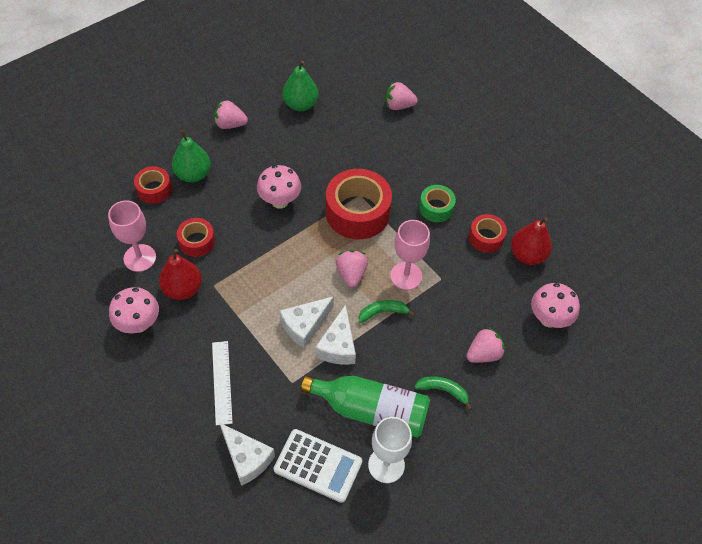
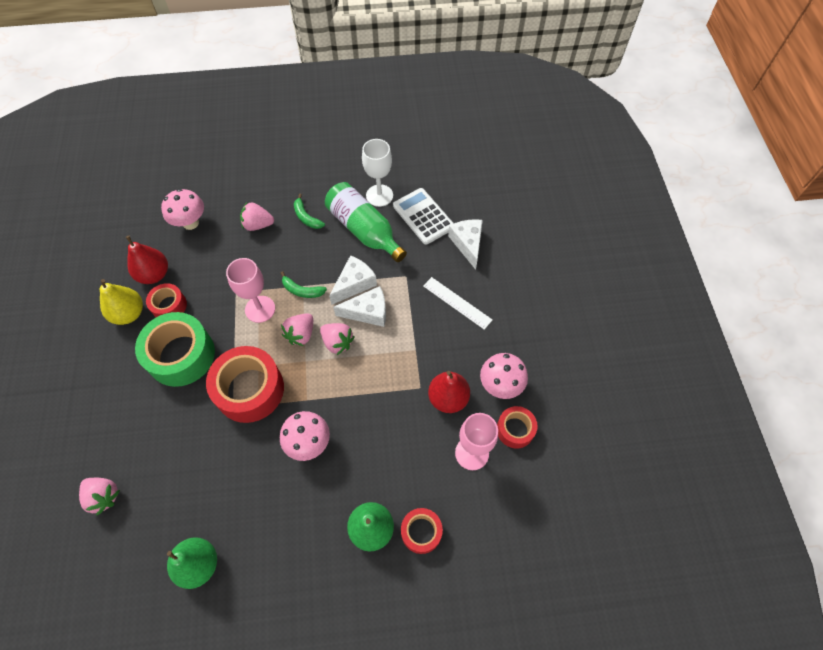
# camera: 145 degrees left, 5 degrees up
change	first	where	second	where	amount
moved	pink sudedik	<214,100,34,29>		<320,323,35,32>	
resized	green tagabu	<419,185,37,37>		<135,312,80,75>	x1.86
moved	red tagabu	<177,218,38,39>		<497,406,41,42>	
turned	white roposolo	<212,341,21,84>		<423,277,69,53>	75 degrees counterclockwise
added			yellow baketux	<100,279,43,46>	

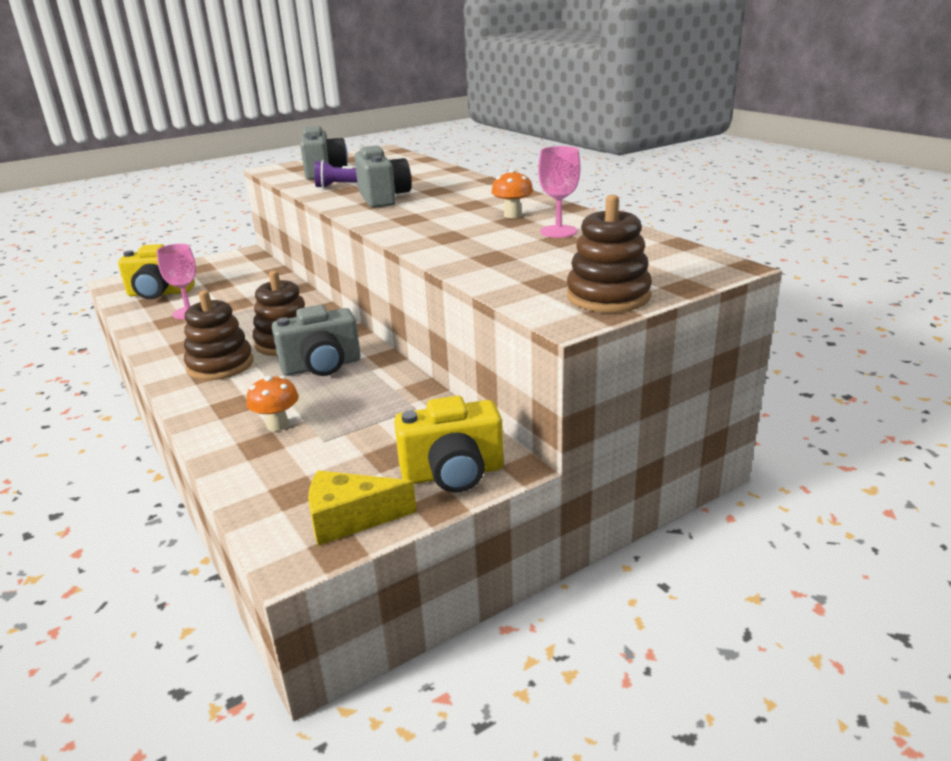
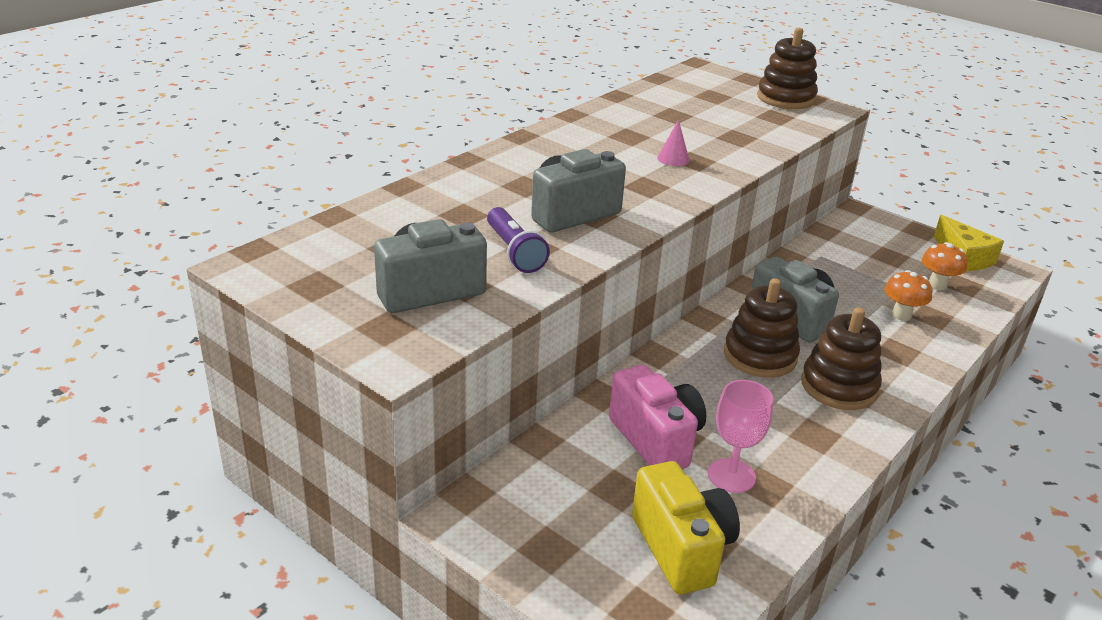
# camera: 110 degrees left, 5 degrees up
change	first	where	second	where	amount
removed	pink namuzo	<538,146,42,92>			
moved	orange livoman	<491,169,42,49>		<922,242,46,48>	
removed	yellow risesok	<394,396,110,97>			
added			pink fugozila	<657,119,32,47>	
added			pink risesok	<609,365,97,104>	

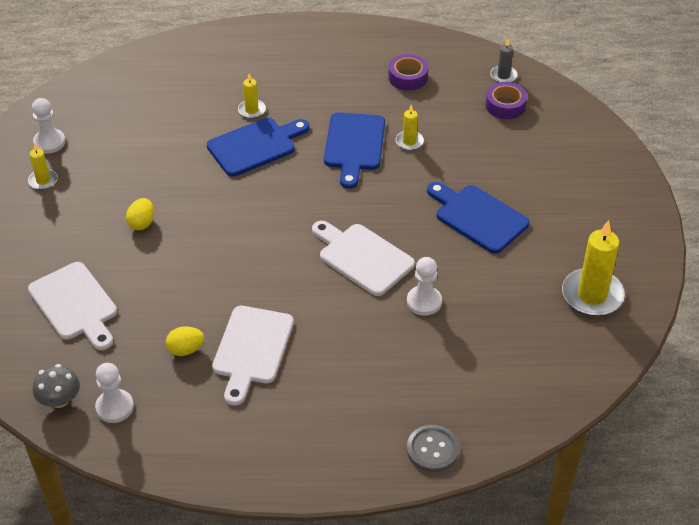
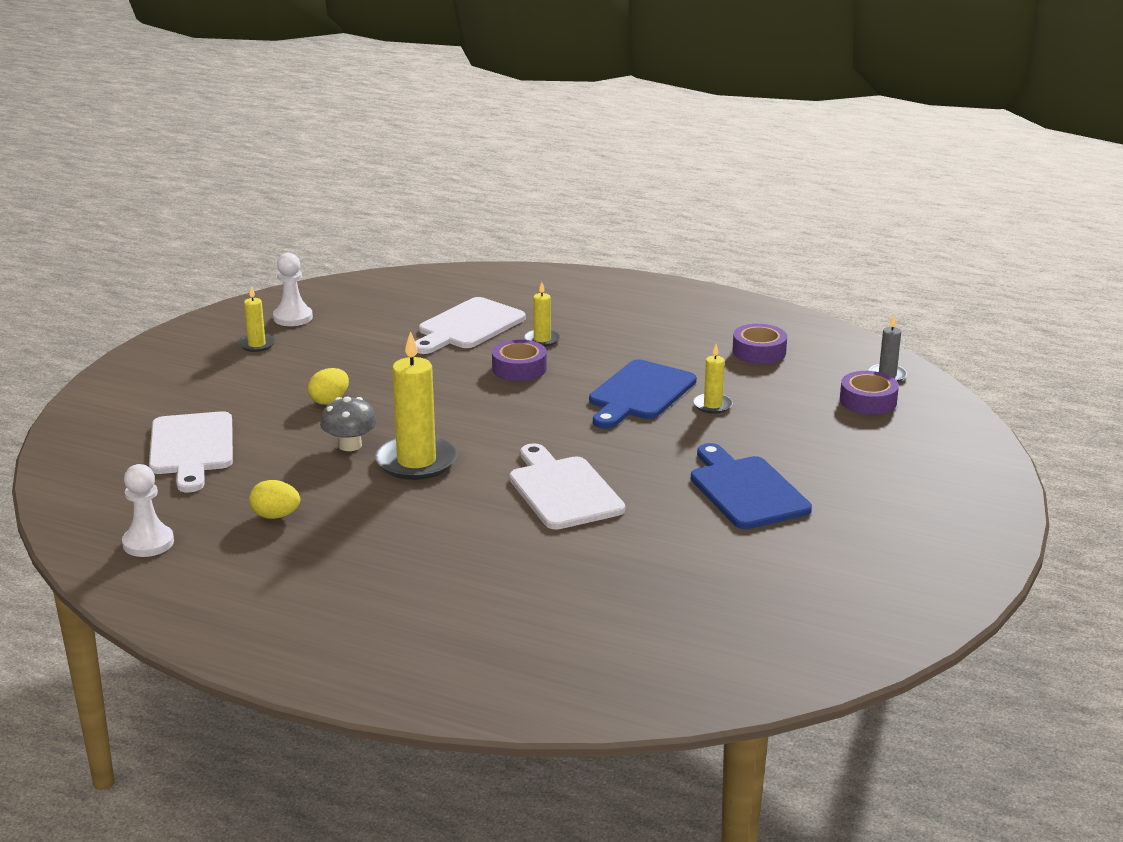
# camera: 25 degrees right, 20 degrees down
change	first	where	second	where	amount
replaced	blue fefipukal	<207,118,103,59>	purple tagabu	<492,340,55,41>	
moved	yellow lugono	<562,220,63,96>		<375,331,83,149>	
removed	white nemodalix	<407,257,35,59>			
moved	white fefipukal	<212,306,82,100>		<415,297,111,57>	
moved	grey livoman	<33,364,47,44>		<320,397,57,54>	
removed	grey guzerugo	<407,425,52,47>			

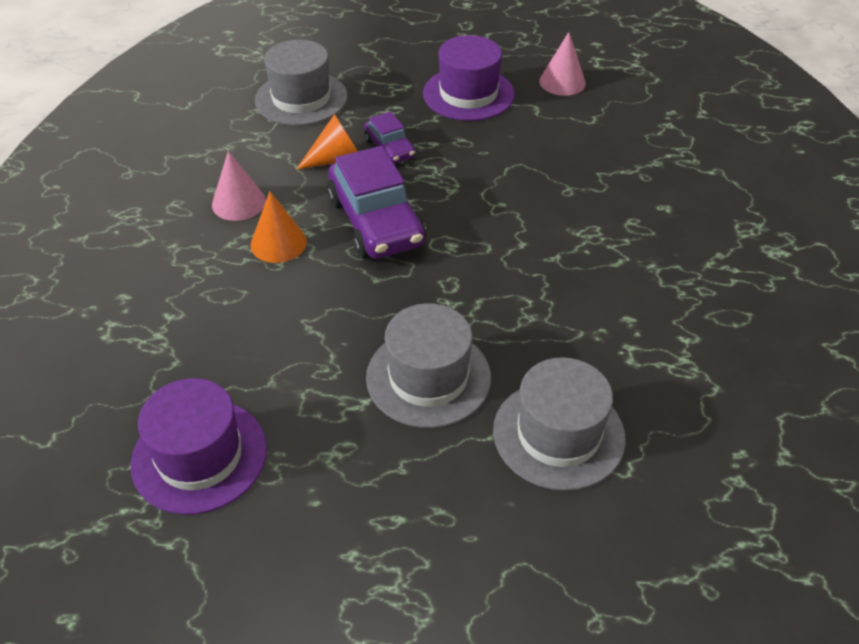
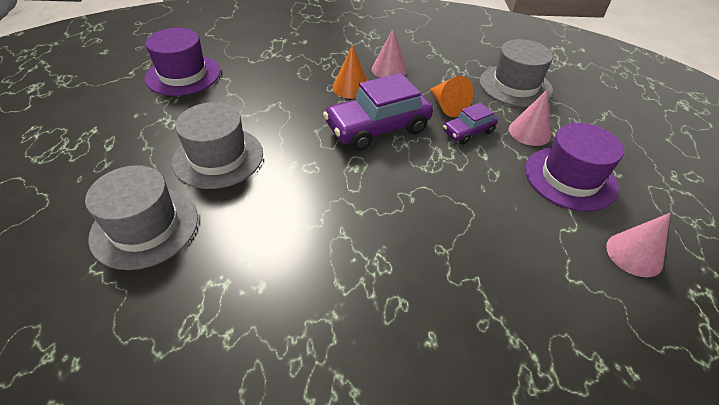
# camera: 85 degrees right, 0 degrees up
change	first	where	second	where	amount
added			pink fugozila	<509,90,42,56>	

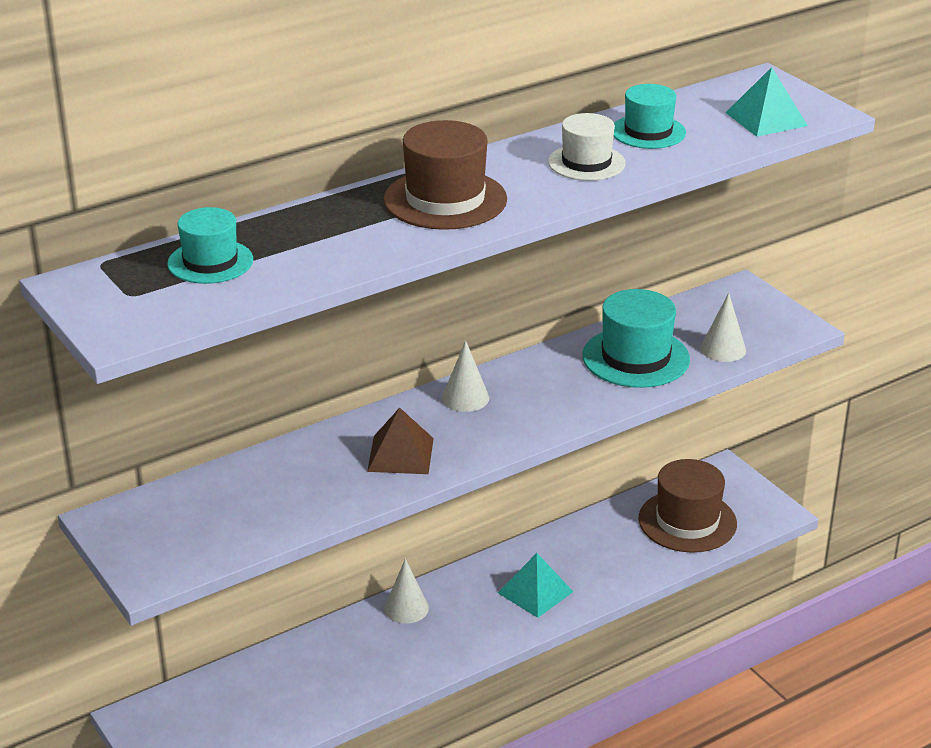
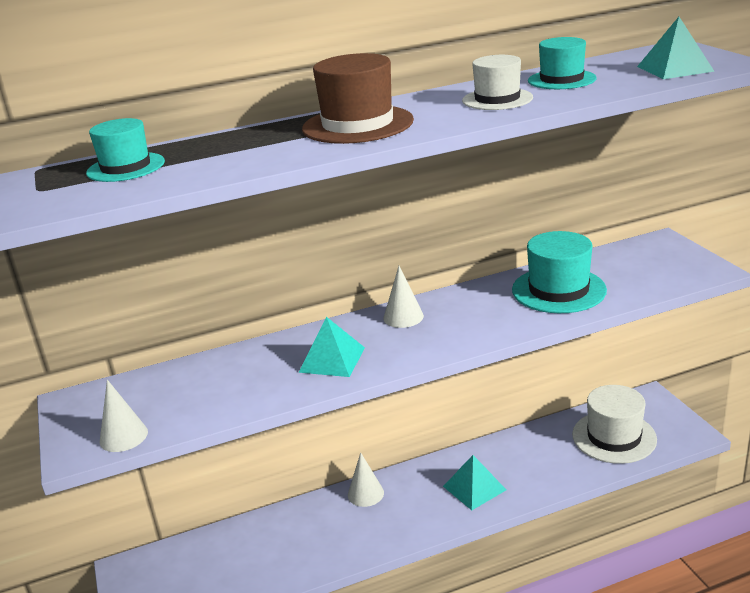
# camera: 15 degrees right, 5 degrees down
change	first	where	second	where	amount
moved	white fugozila	<700,293,46,69>		<100,380,48,72>	
recoloured	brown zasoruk	<367,408,67,66>	turquoise zasoruk	<298,317,67,60>	
recoloured	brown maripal	<639,459,98,94>	white maripal	<572,385,85,79>	

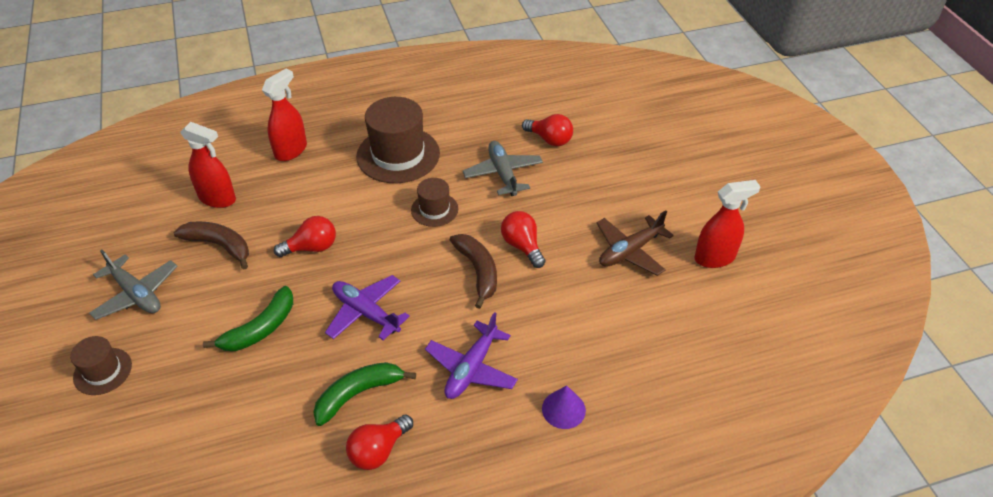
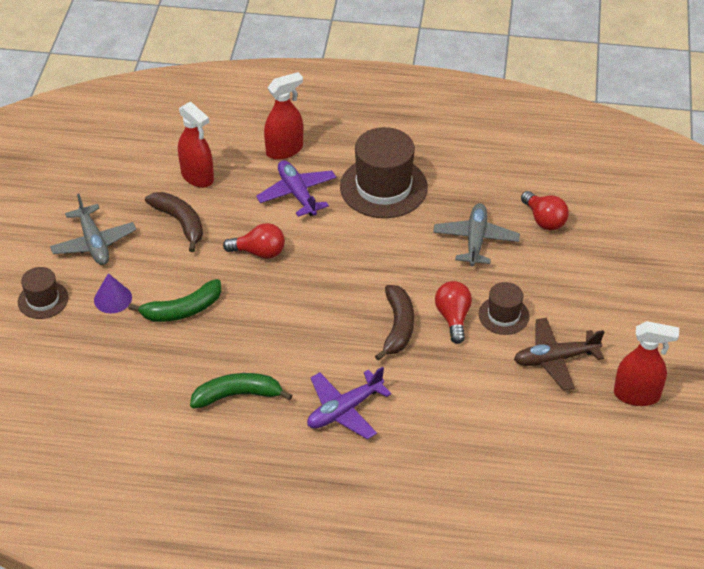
# camera: 25 degrees right, 0 degrees up
change	first	where	second	where	amount
moved	brown maripal	<411,178,47,49>		<479,282,50,53>	
moved	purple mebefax	<325,275,85,65>		<256,160,80,57>	
moved	purple fugozila	<542,385,44,44>		<94,273,38,40>	
removed	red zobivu	<346,414,67,56>			

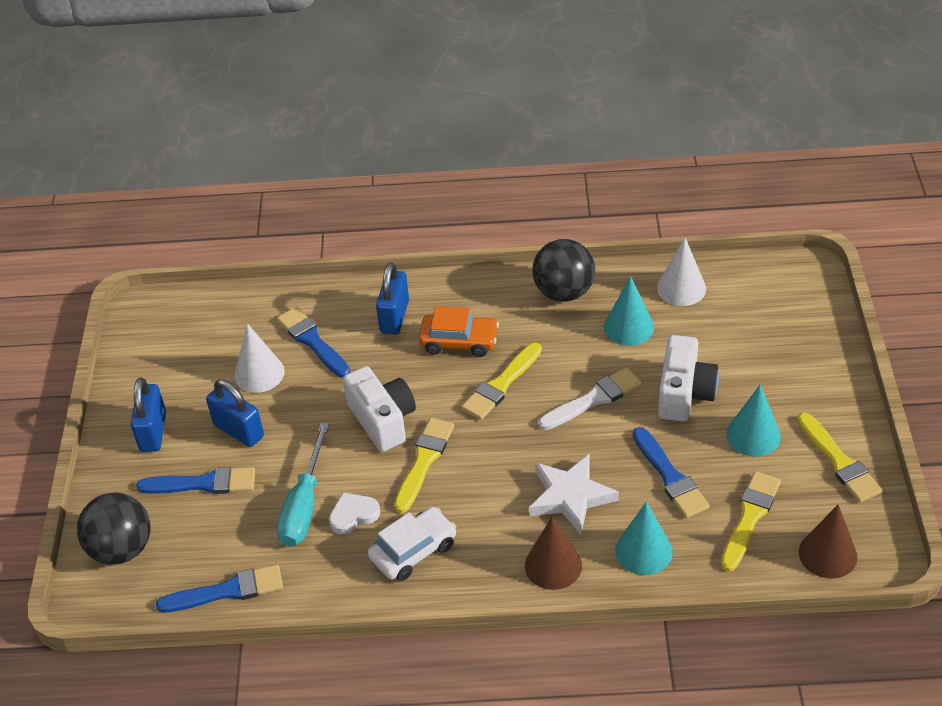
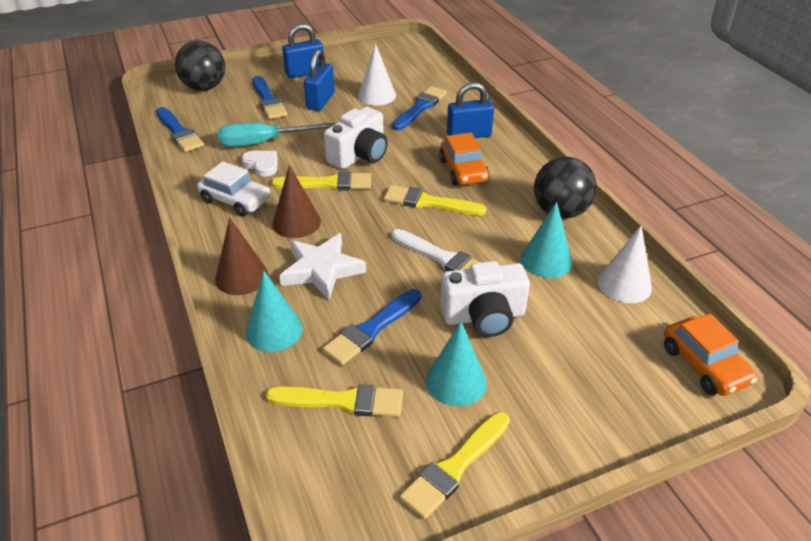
# camera: 65 degrees right, 5 degrees down
change	first	where	second	where	amount
moved	brown fugozila	<799,505,58,74>		<272,165,49,73>	
added			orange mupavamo	<664,314,93,82>	

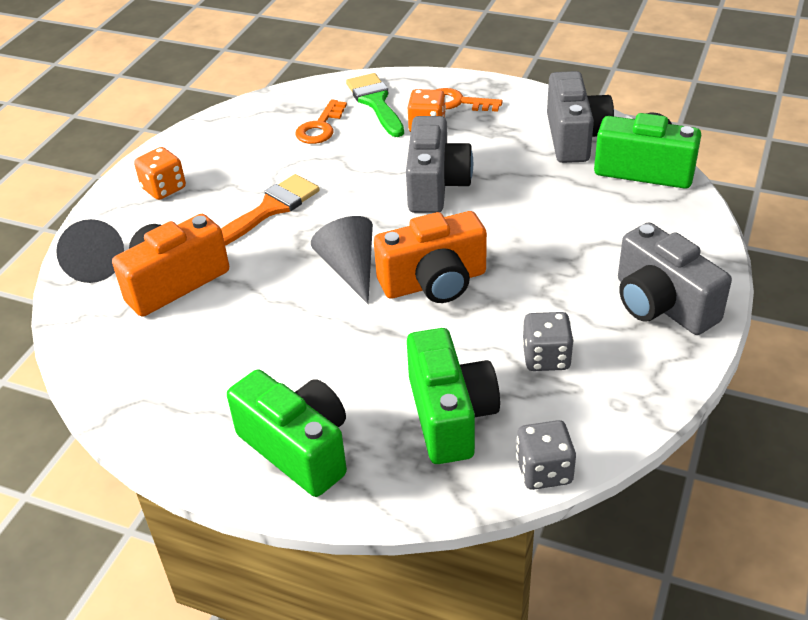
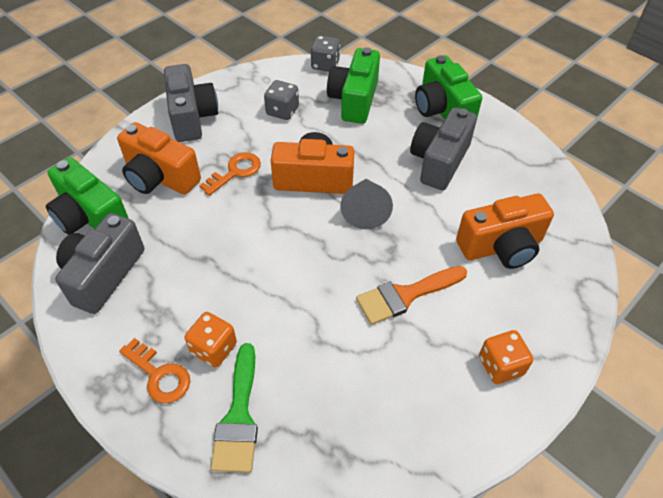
# camera: 160 degrees left, 10 degrees up
change	first	where	second	where	amount
moved	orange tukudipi	<296,99,51,45>		<199,152,62,44>	
moved	grey risesok	<406,116,67,97>		<410,107,67,83>	
removed	grey fugozila	<56,219,68,64>			
added			orange risesok	<117,122,84,72>	

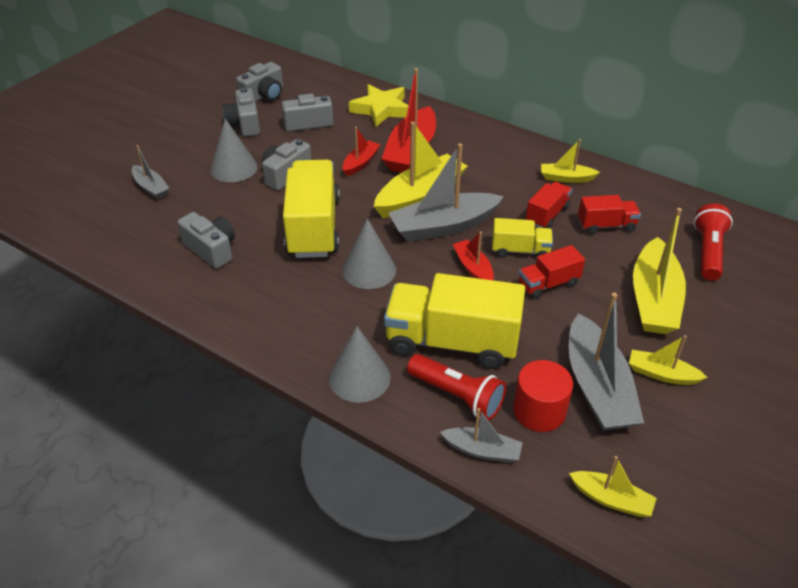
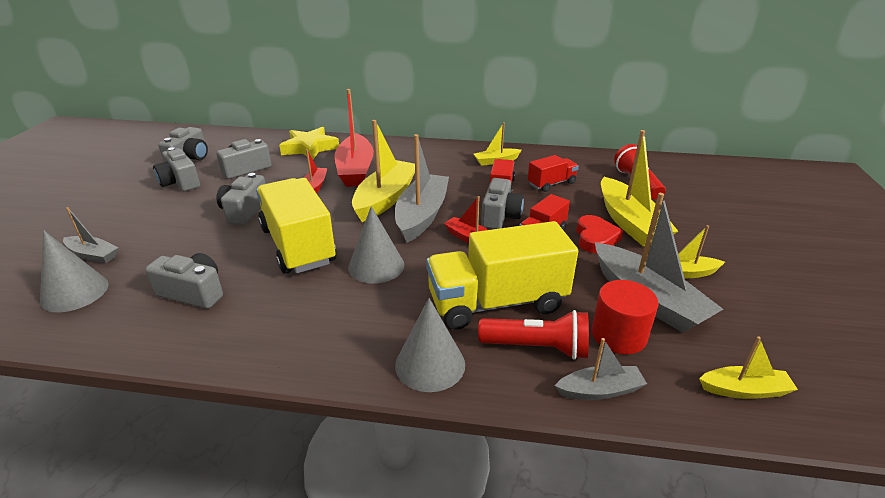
# camera: 25 degrees left, 10 degrees down
change	first	where	second	where	amount
moved	grey fugozila	<211,119,47,63>		<40,231,69,81>	
turned	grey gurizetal	<388,143,116,99>		<395,134,54,109>	150 degrees clockwise
replaced	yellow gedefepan	<492,218,61,40>	grey risesok	<481,178,43,51>	
added			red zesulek	<576,215,47,38>	

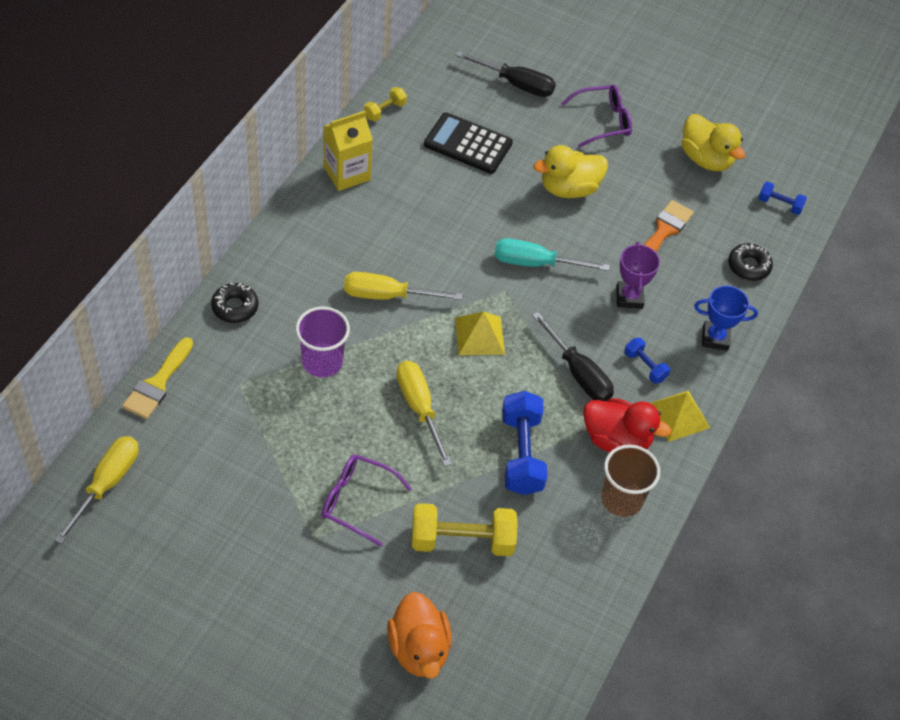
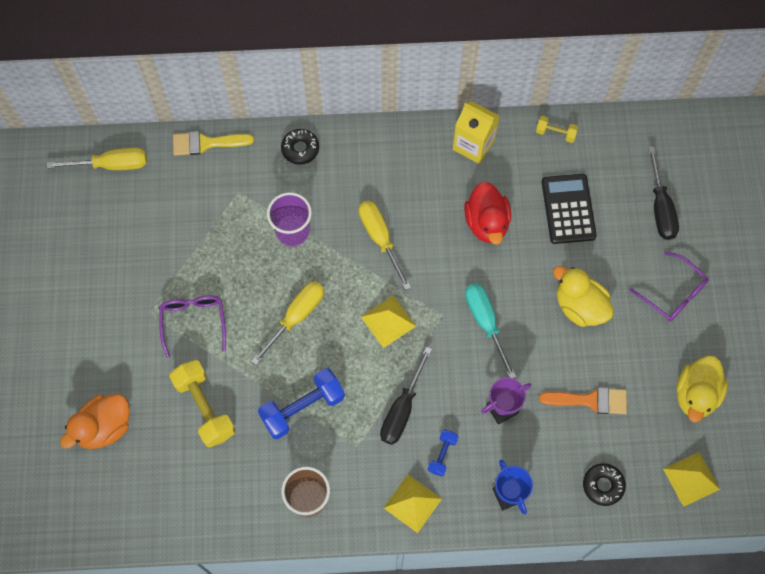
# camera: 65 degrees right, 15 degrees up
change	first	where	second	where	amount
replaced	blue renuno	<758,181,49,34>	yellow zasoruk	<663,452,57,55>	
moved	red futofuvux	<583,398,88,54>		<464,182,47,63>	

